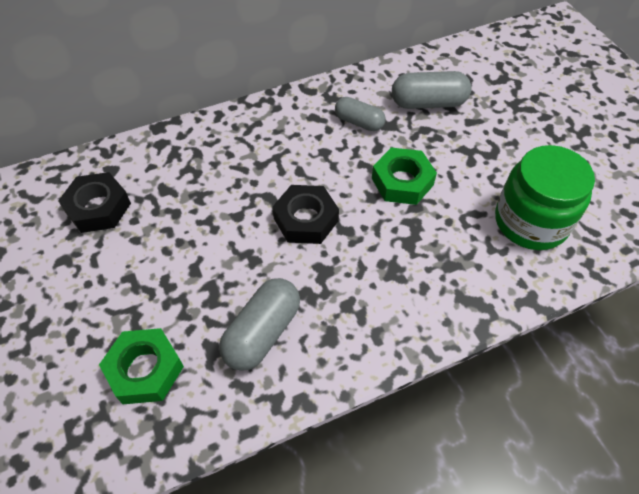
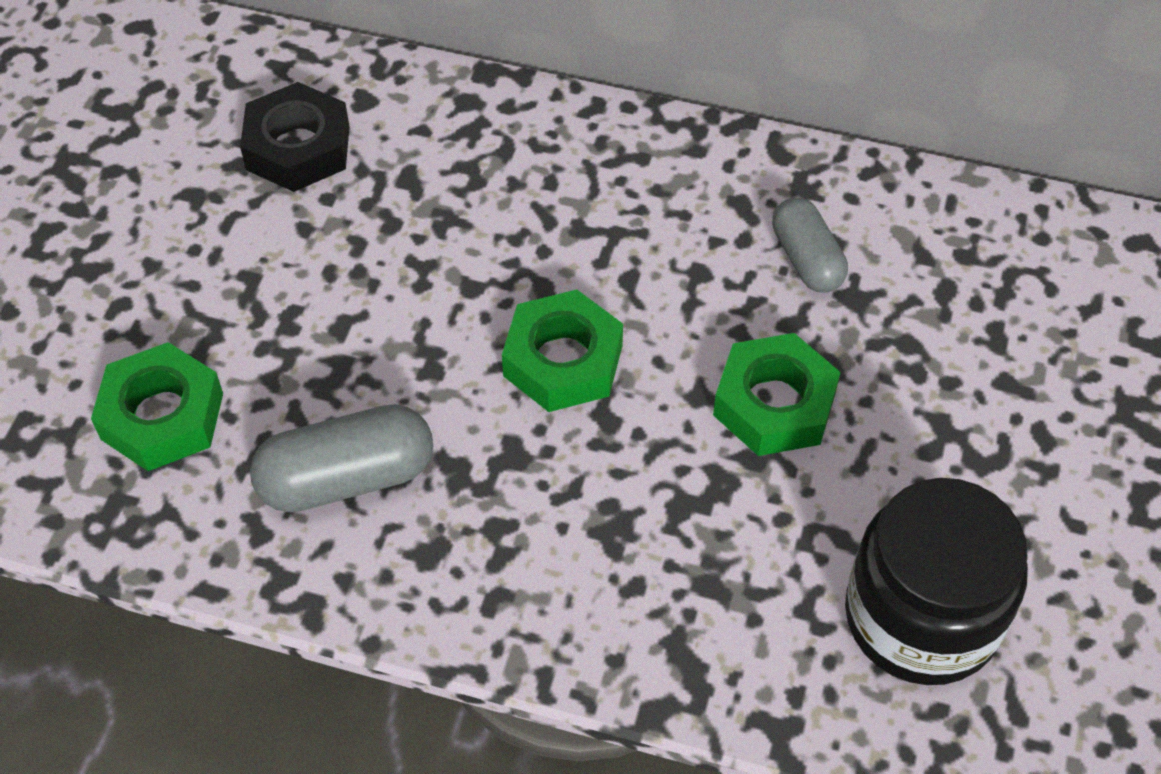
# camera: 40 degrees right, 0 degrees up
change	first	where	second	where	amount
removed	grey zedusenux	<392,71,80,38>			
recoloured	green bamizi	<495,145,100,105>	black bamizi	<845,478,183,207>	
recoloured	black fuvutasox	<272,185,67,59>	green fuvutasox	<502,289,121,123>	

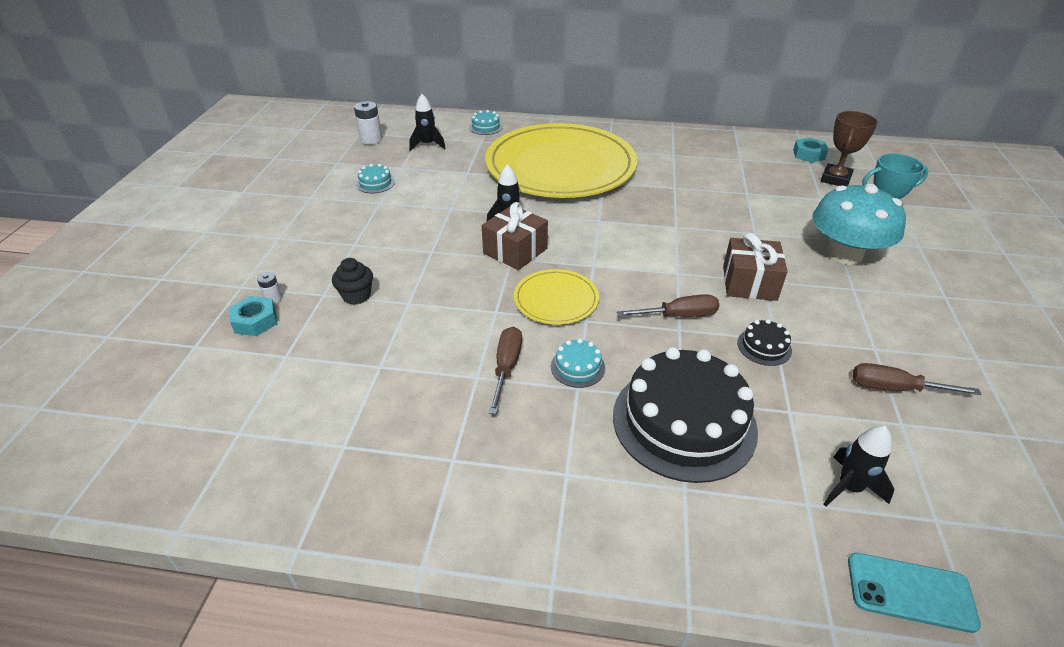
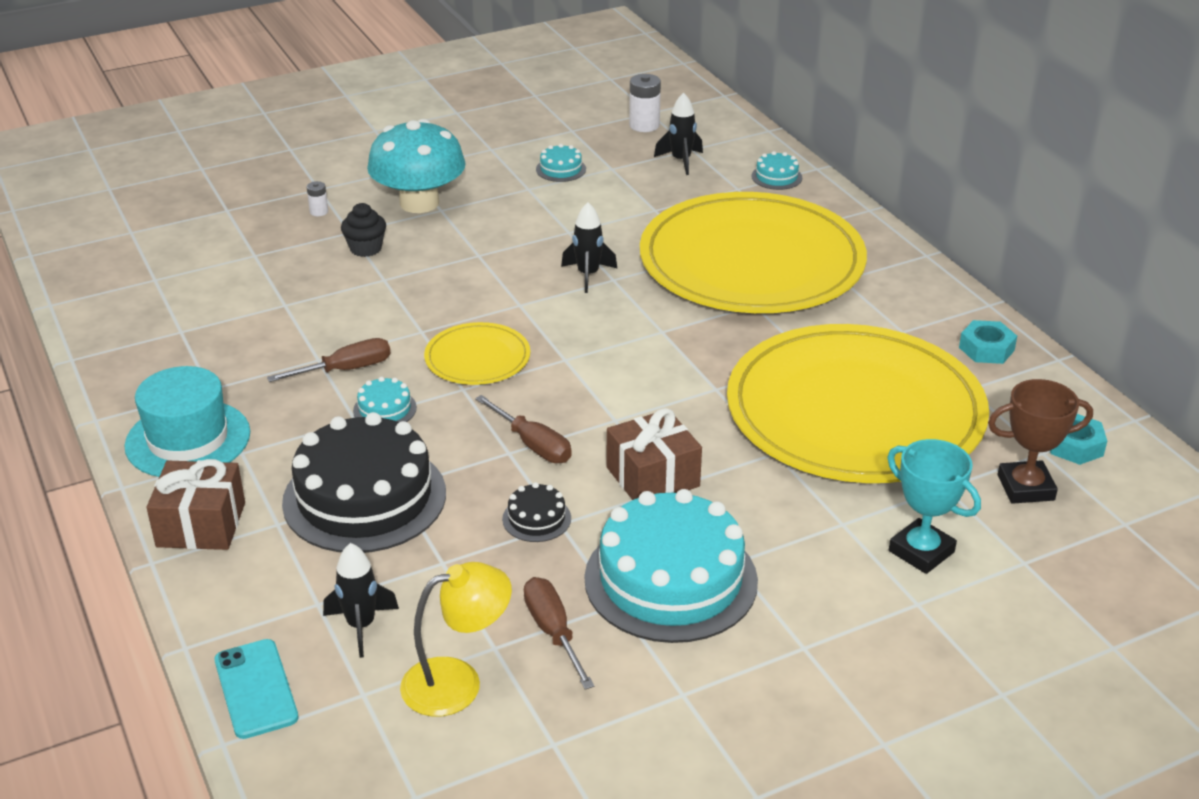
# camera: 55 degrees right, 5 degrees down
change	first	where	second	where	amount
moved	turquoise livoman	<812,184,94,81>		<367,119,99,94>	
moved	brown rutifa	<482,202,66,68>		<147,459,98,91>	
moved	turquoise fuvutasox	<230,296,47,40>		<959,320,58,44>	
added			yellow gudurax	<727,324,262,159>	
added			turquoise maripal	<124,366,126,111>	
added			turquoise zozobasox	<584,489,174,154>	
added			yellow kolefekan	<400,562,112,155>	

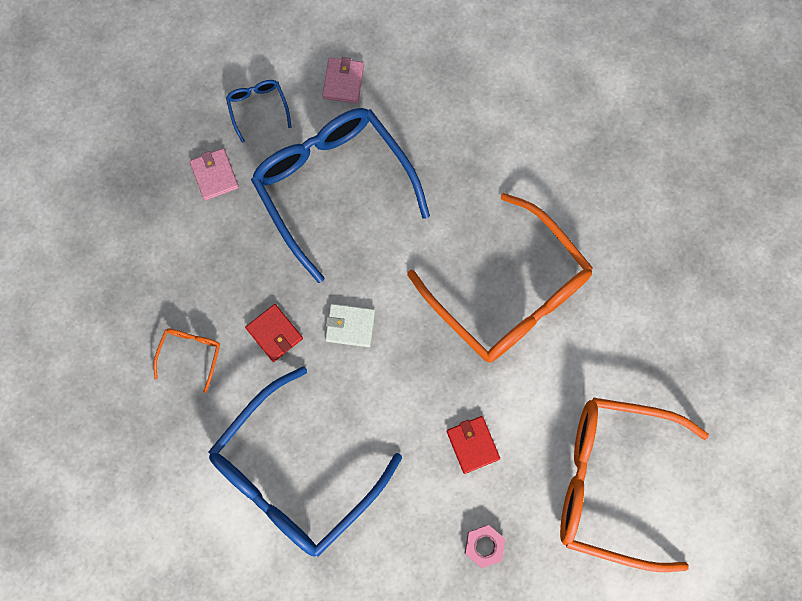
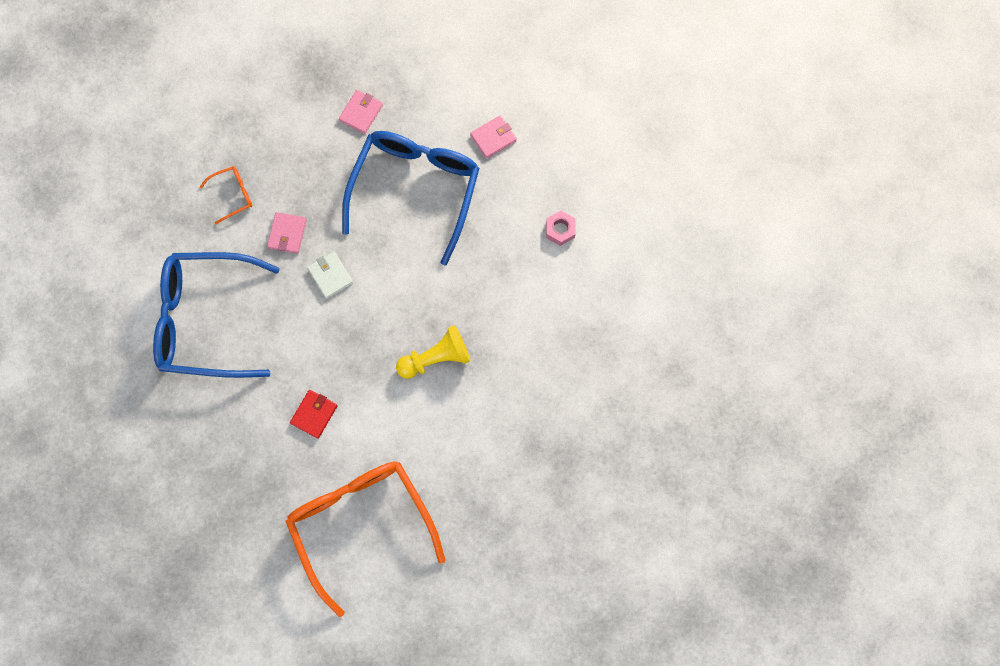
# camera: 50 degrees right, 0 degrees up
change	first	where	second	where	amount
removed	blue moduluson	<226,80,66,63>			
replaced	orange moduluson	<407,193,186,170>	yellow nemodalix	<396,325,74,54>	
recoloured	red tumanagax	<245,304,58,58>	pink tumanagax	<267,212,40,42>	
moved	pink fuvutasox	<465,525,40,43>		<546,211,30,35>	

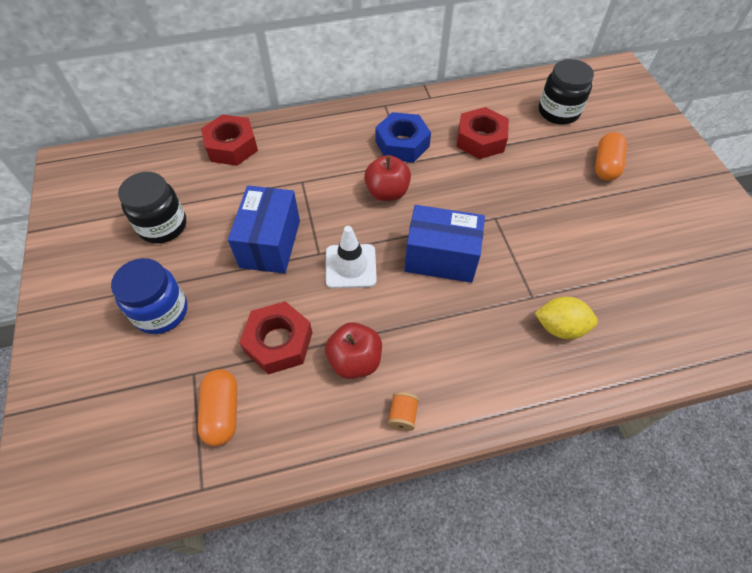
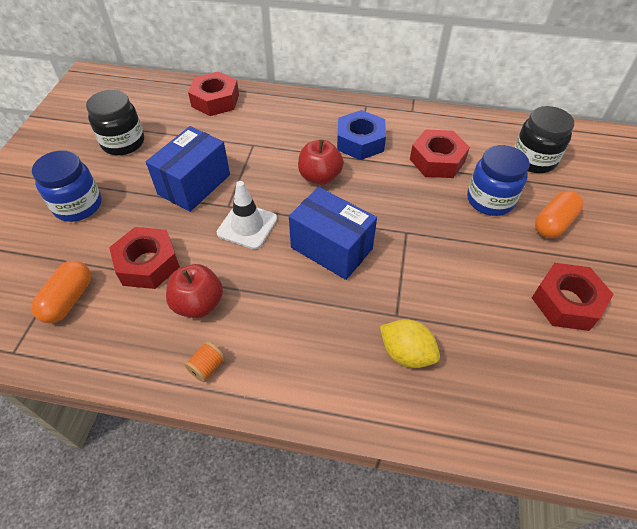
# camera: 25 degrees right, 5 degrees down
change	first	where	second	where	amount
added			blue bamizi	<467,145,62,71>	
added			red fuvutasox	<532,263,82,68>	

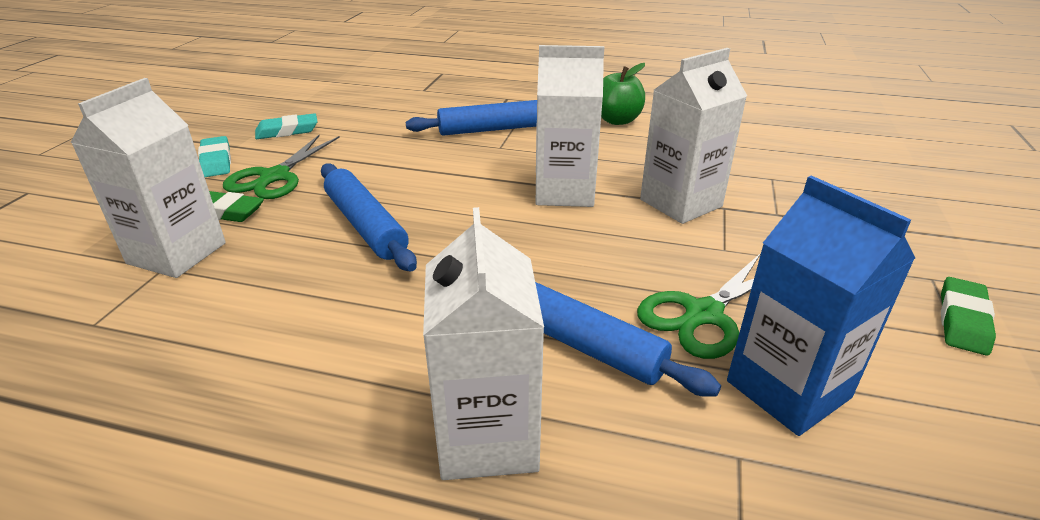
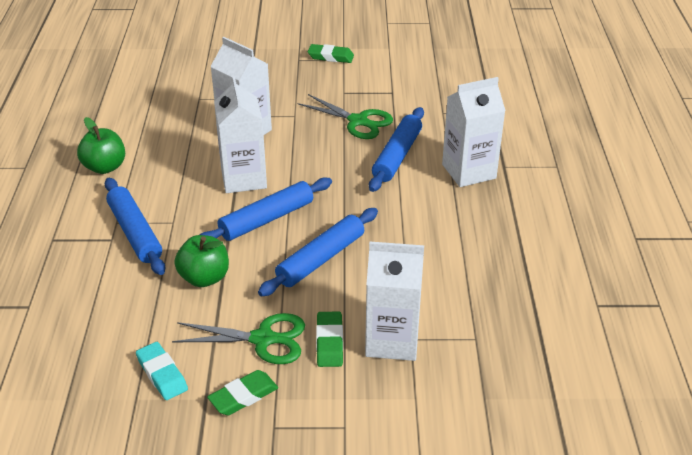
# camera: 105 degrees left, 5 degrees up
change	first	where	second	where	amount
recoloured	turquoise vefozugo	<198,136,33,41>	green vefozugo	<207,370,71,45>	
removed	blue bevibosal	<727,175,188,261>			
added			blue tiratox	<200,177,132,64>	
added			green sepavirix	<174,235,55,52>	

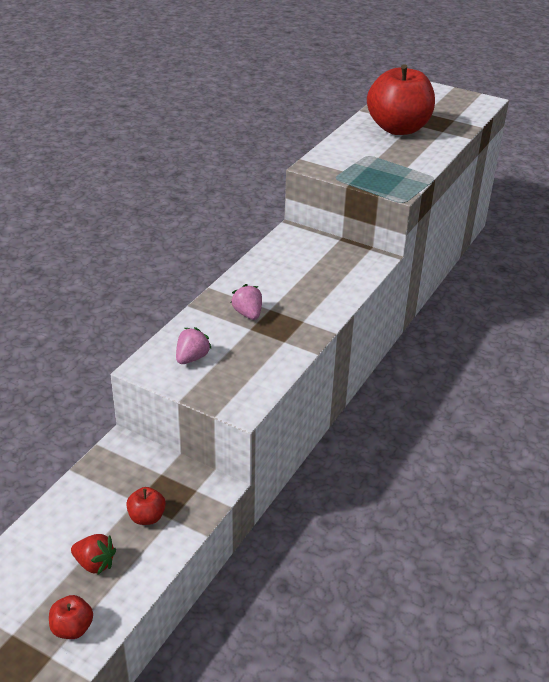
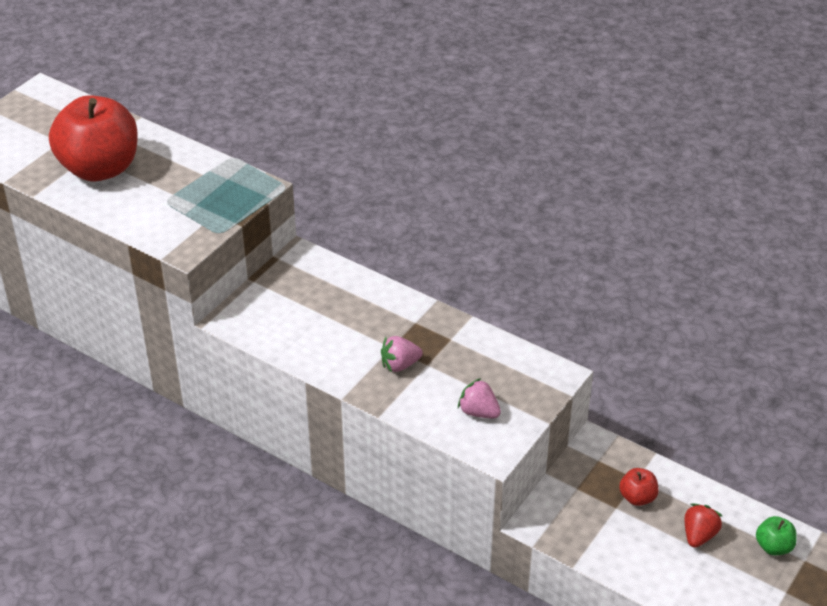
# camera: 85 degrees left, 5 degrees up
change	first	where	second	where	amount
recoloured	red sepavirix	<49,595,44,44>	green sepavirix	<756,516,41,39>	

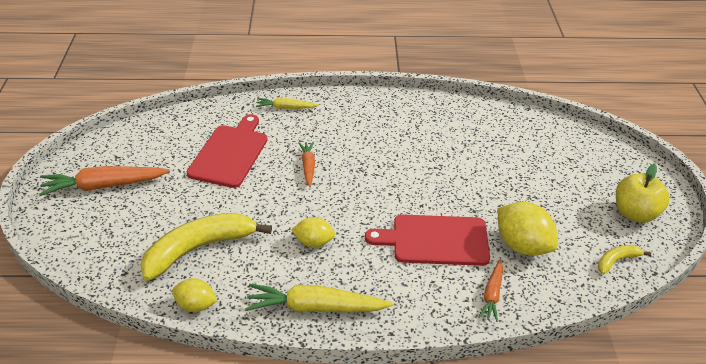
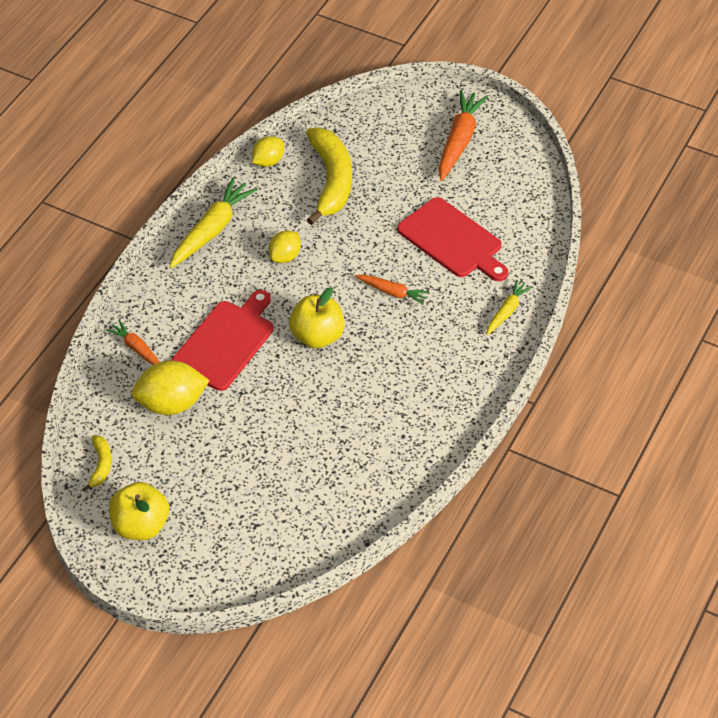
# camera: 120 degrees right, 10 degrees up
change	first	where	second	where	amount
added			yellow sepavirix	<289,287,56,62>	

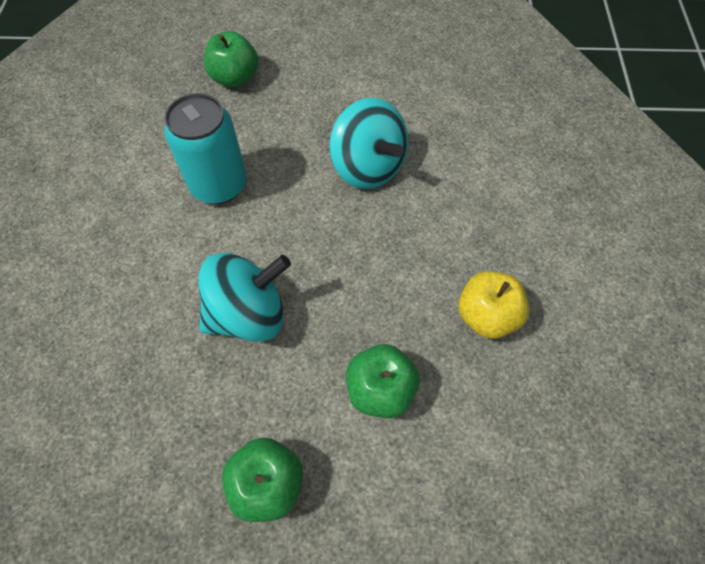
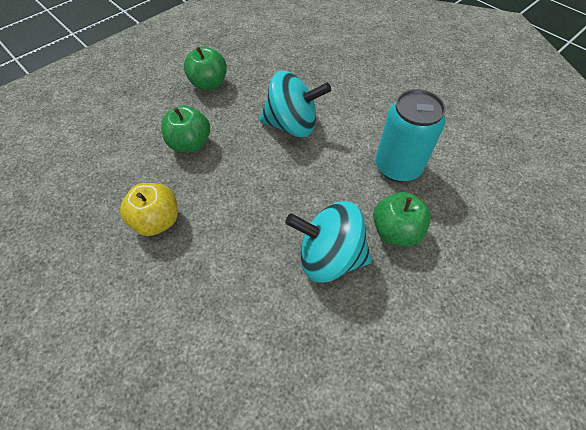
# camera: 135 degrees right, 5 degrees down
change	first	where	second	where	amount
moved	green sepavirix	<204,31,54,57>		<373,192,58,54>	
turned	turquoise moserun	<199,253,92,89>		<260,71,71,66>	105 degrees counterclockwise

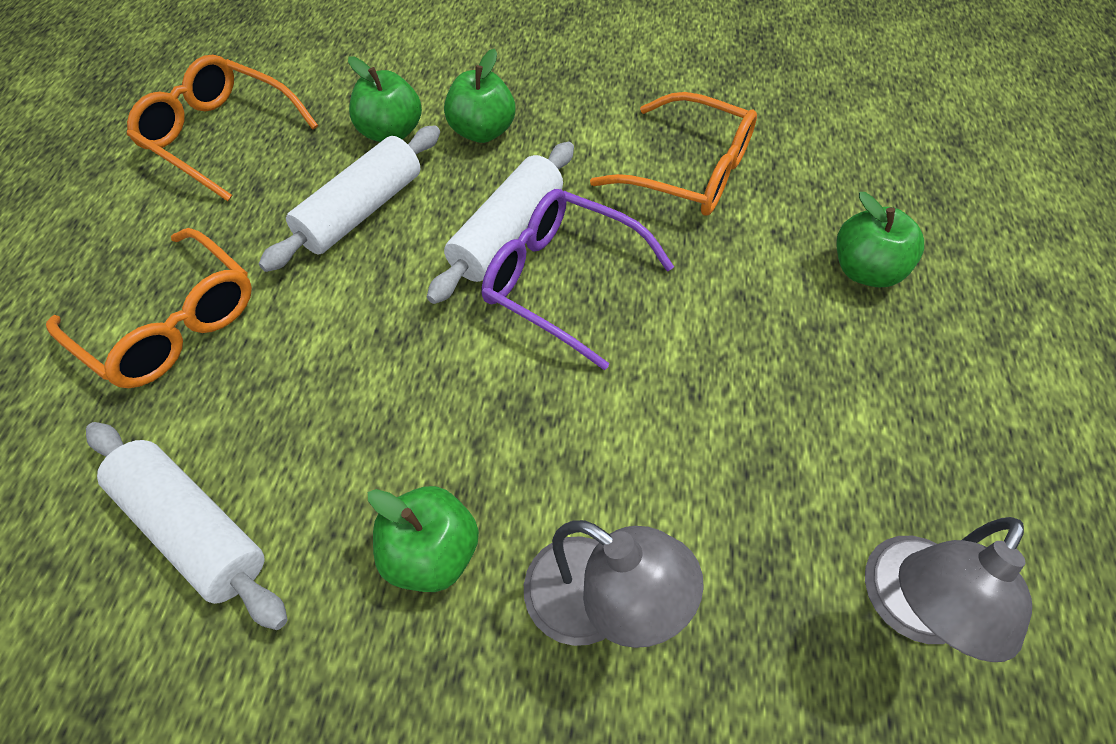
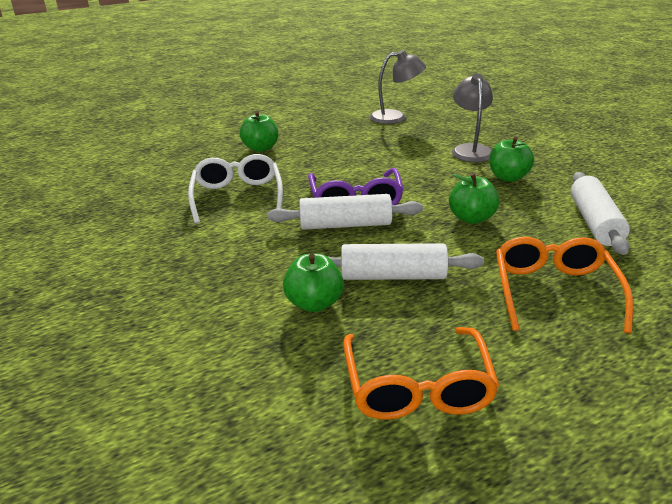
# camera: 125 degrees left, 25 degrees down
change	first	where	second	where	amount
moved	green sepavirix	<444,49,71,94>		<449,173,50,51>	
recoloured	orange moduluson	<590,92,167,124>	white moduluson	<188,154,95,70>	

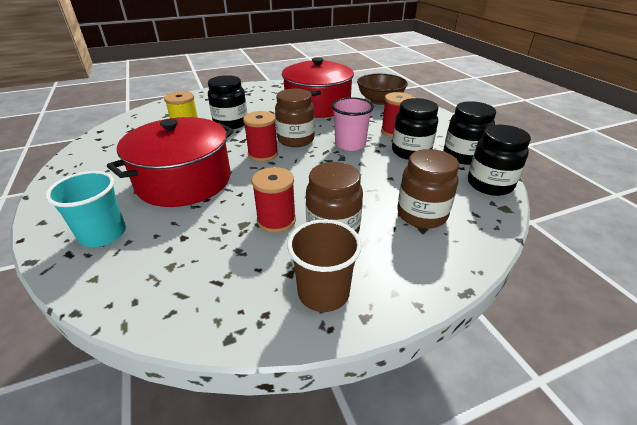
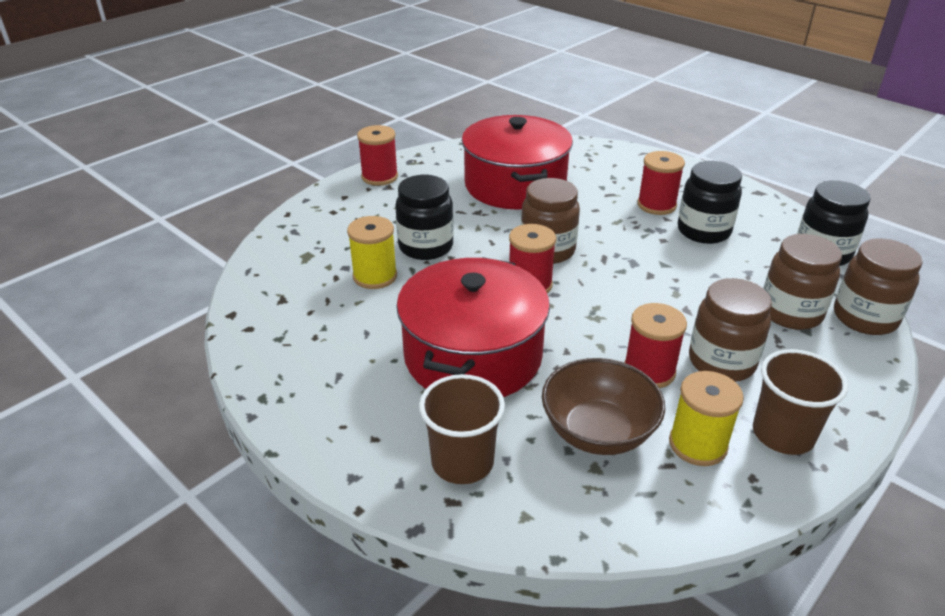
# camera: 25 degrees left, 0 degrees up
change	first	where	second	where	amount
moved	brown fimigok	<357,74,51,31>		<542,358,123,97>	
removed	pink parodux	<332,97,42,54>			
removed	black bamizi	<444,101,52,64>			
recoloured	turquoise parodux	<45,171,81,76>	brown parodux	<419,374,86,110>	
added			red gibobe	<357,125,41,61>	
added			brown bamizi	<834,238,89,97>	
added			yellow gibobe	<669,371,75,95>	

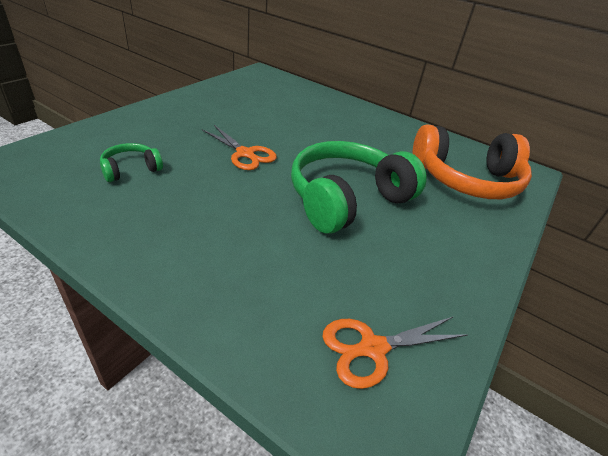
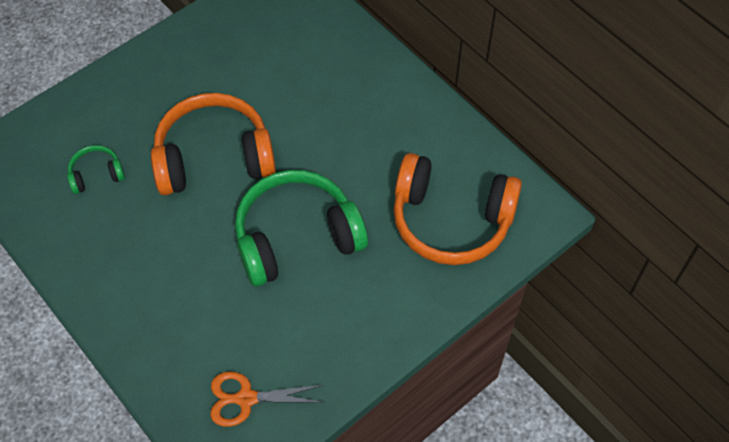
# camera: 20 degrees right, 20 degrees up
change	first	where	second	where	amount
replaced	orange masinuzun	<202,125,75,45>	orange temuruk	<151,93,125,102>	

